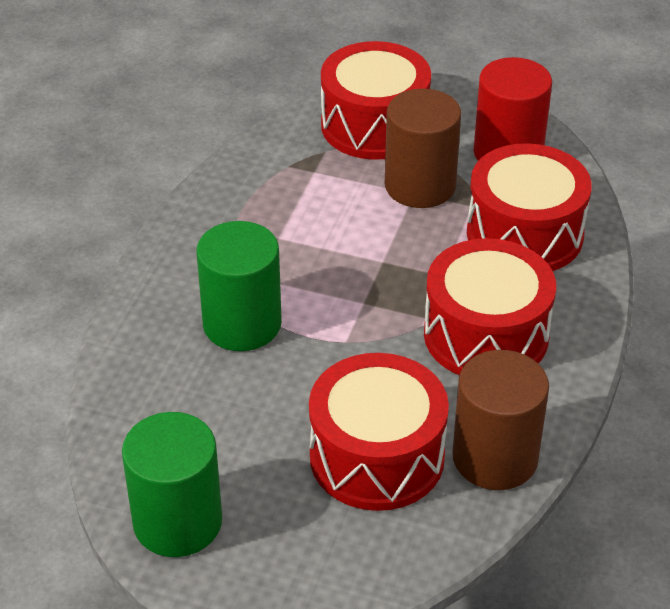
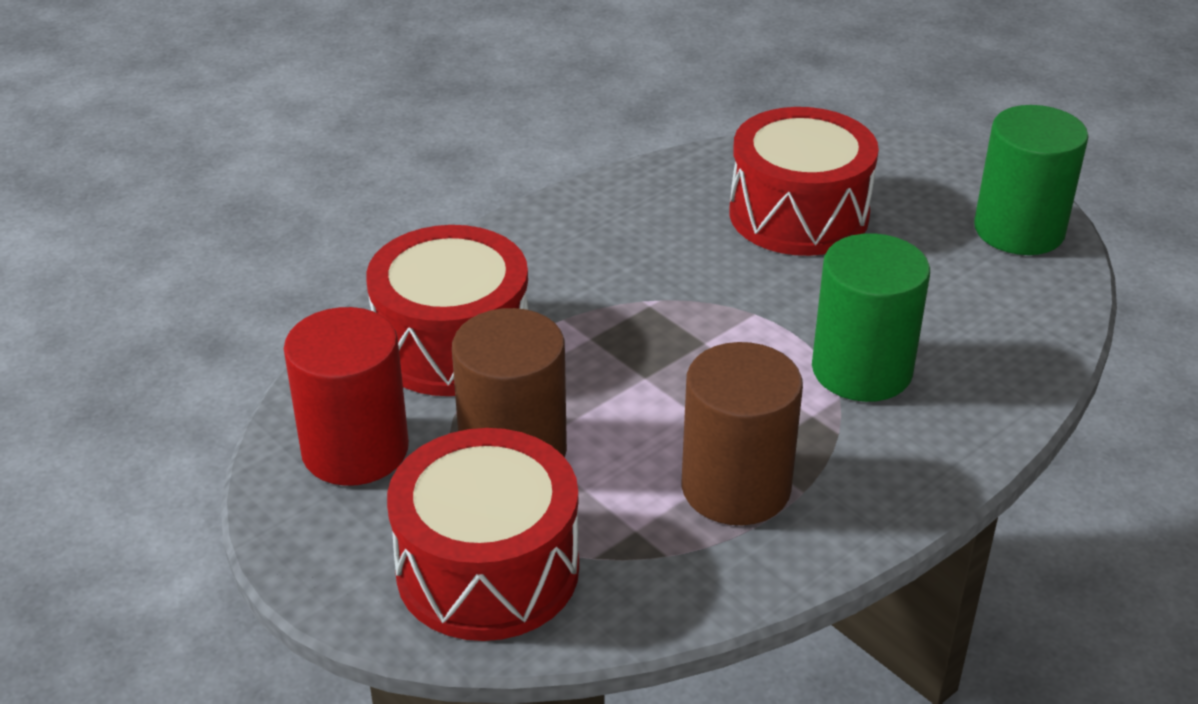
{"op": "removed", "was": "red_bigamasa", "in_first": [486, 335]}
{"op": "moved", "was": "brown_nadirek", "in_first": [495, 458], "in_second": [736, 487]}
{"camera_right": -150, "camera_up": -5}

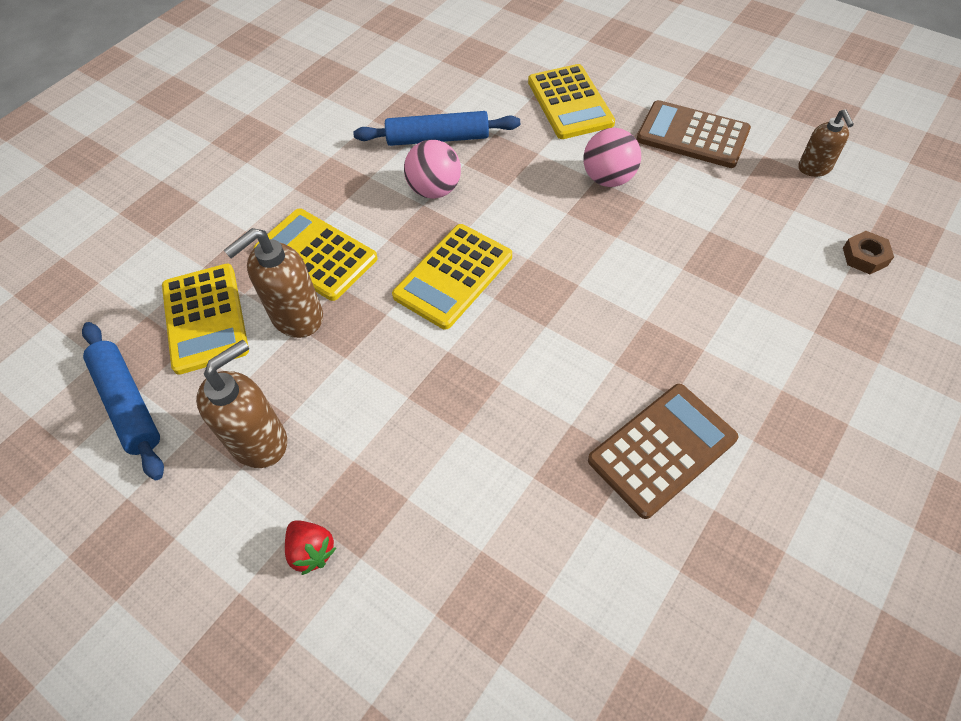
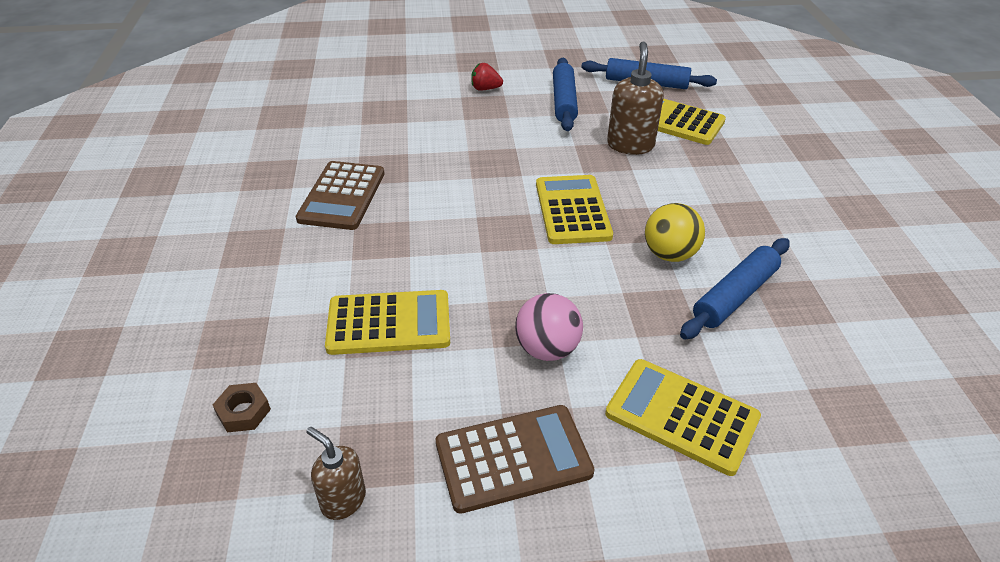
{"op": "replaced", "was": "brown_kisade", "now": "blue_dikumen", "in_first": [259, 441], "in_second": [564, 101]}
{"op": "moved", "was": "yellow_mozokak", "in_first": [316, 254], "in_second": [389, 323]}
{"op": "recoloured", "was": "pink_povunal", "now": "yellow_povunal", "in_first": [435, 190], "in_second": [669, 254]}
{"camera_right": 135, "camera_up": -15}

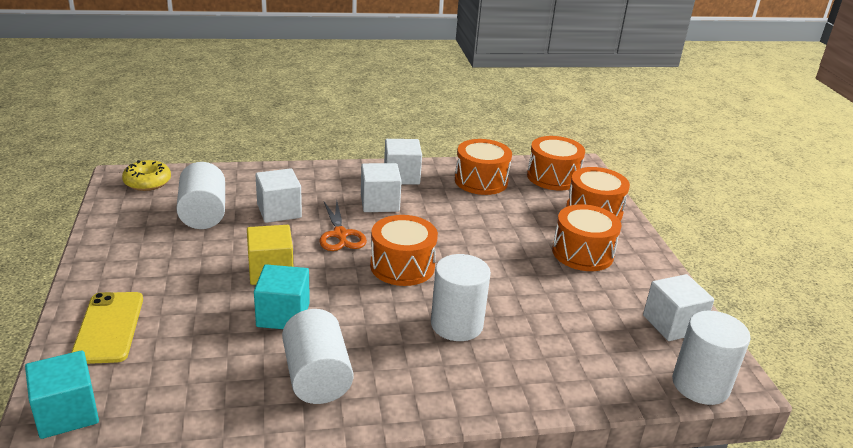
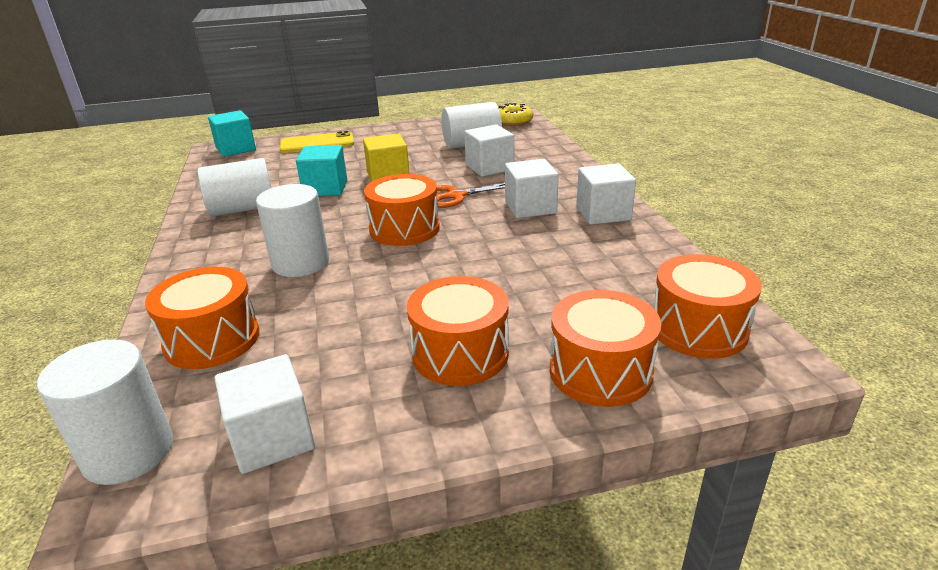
{"op": "moved", "was": "orange_bigamasa", "in_first": [481, 181], "in_second": [212, 339]}
{"camera_right": 90, "camera_up": 0}

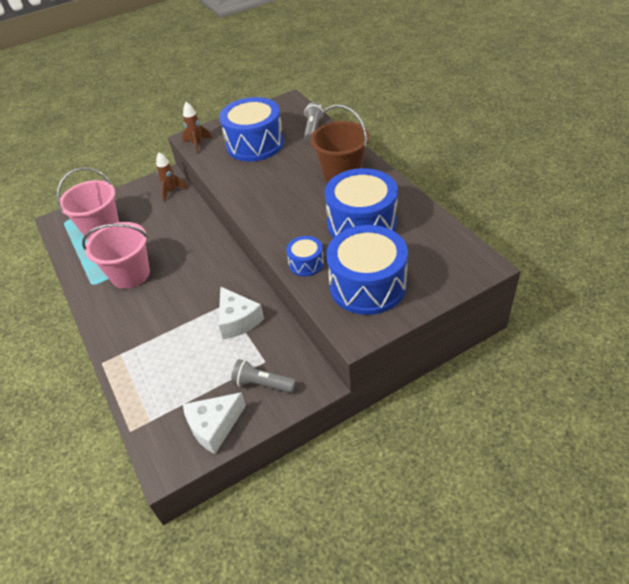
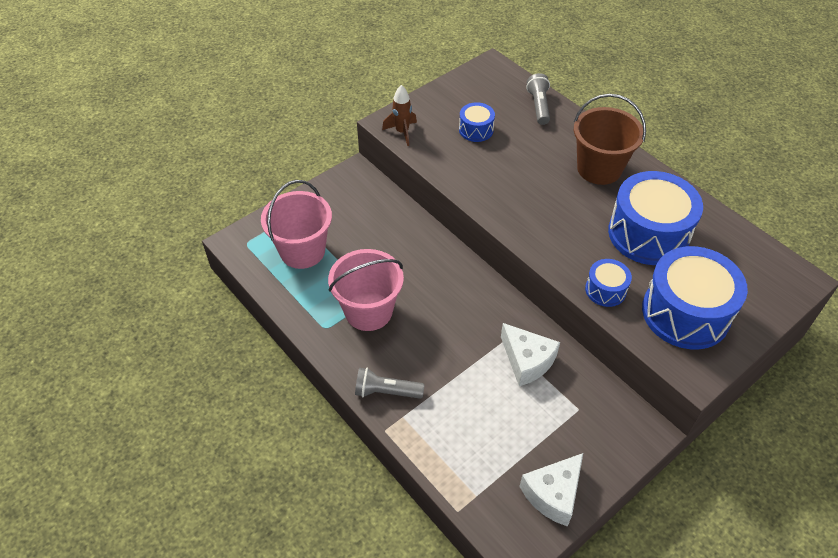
{"op": "removed", "was": "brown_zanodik", "in_first": [171, 191]}
{"op": "resized", "was": "blue_bigamasa", "in_first": [255, 144], "in_second": [476, 130], "ratio": 0.48}
{"op": "moved", "was": "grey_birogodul", "in_first": [262, 384], "in_second": [386, 392]}
{"camera_right": -15, "camera_up": 5}

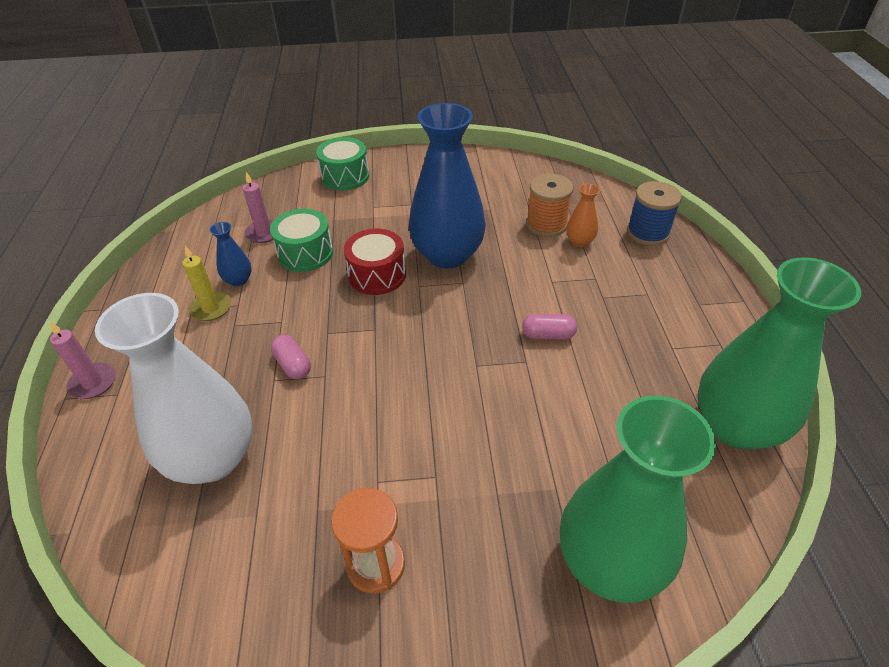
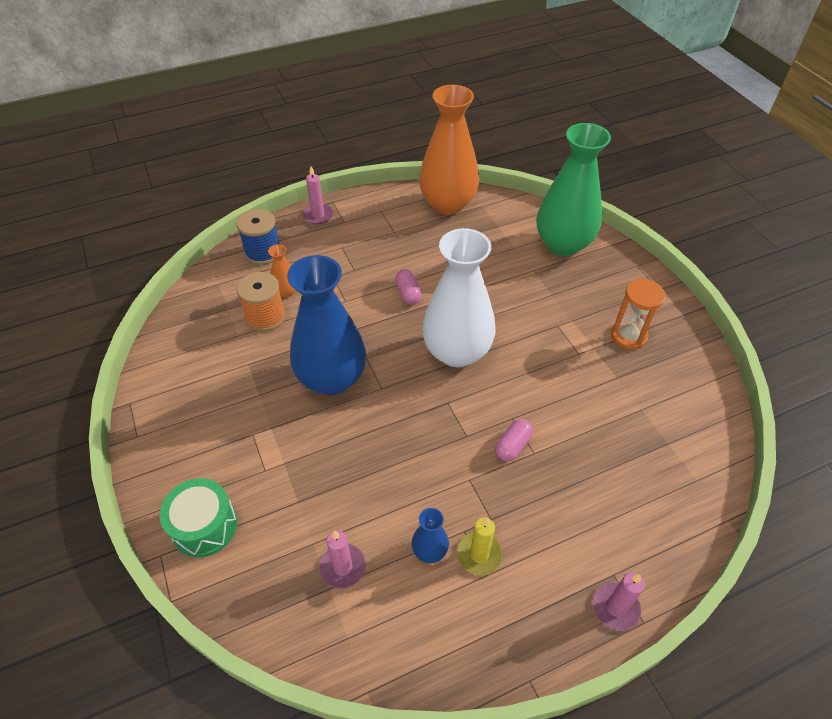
{"op": "moved", "was": "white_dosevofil", "in_first": [213, 458], "in_second": [456, 352]}
{"op": "removed", "was": "green_bigamasa", "in_first": [305, 253]}
{"op": "removed", "was": "red_bigamasa", "in_first": [377, 275]}
{"op": "recoloured", "was": "green_dosevofil", "now": "orange_dosevofil", "in_first": [735, 426], "in_second": [448, 204]}
{"op": "added", "now": "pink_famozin", "in_second": [318, 215]}
{"camera_right": -110, "camera_up": 5}

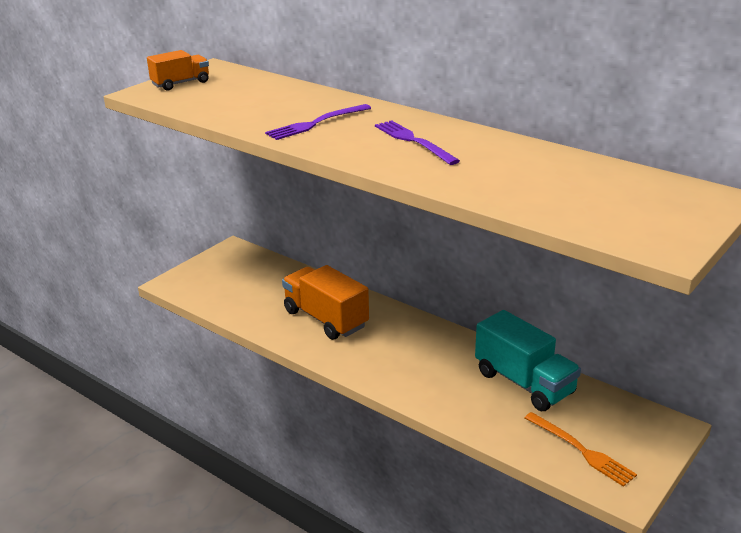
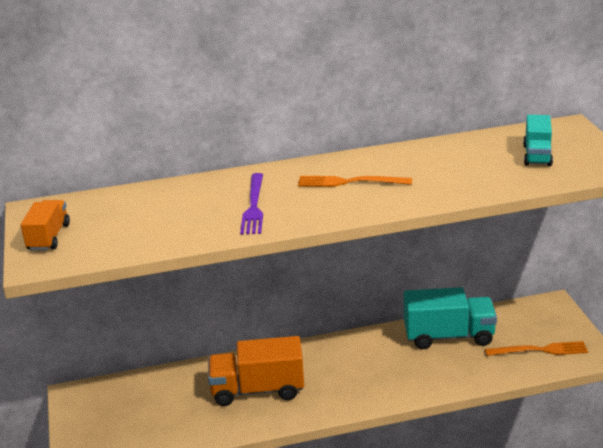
{"op": "recoloured", "was": "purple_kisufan", "now": "orange_kisufan", "in_first": [413, 141], "in_second": [349, 182]}
{"op": "added", "now": "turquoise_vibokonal", "in_second": [537, 155]}
{"camera_right": -50, "camera_up": 0}

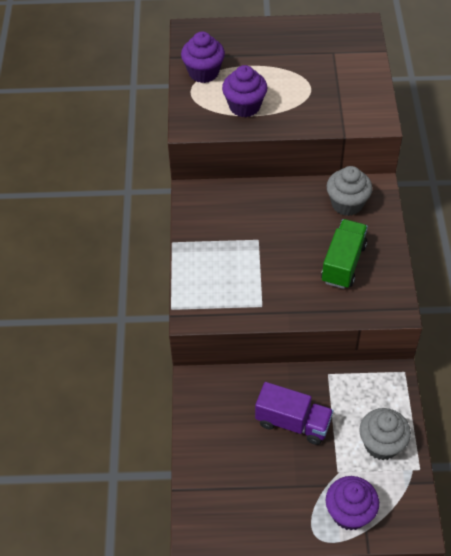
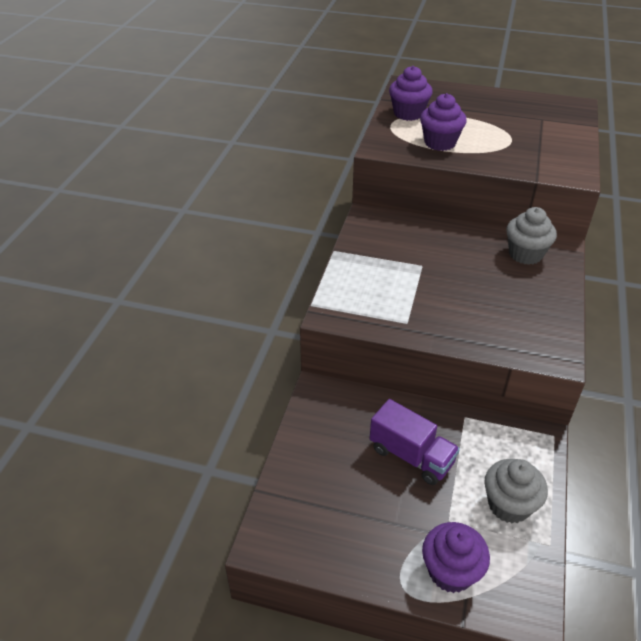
{"op": "removed", "was": "green_vibokonal", "in_first": [343, 263]}
{"camera_right": 15, "camera_up": -10}

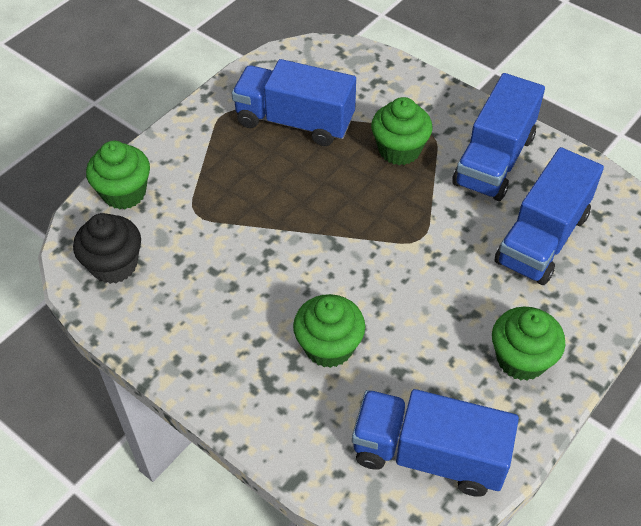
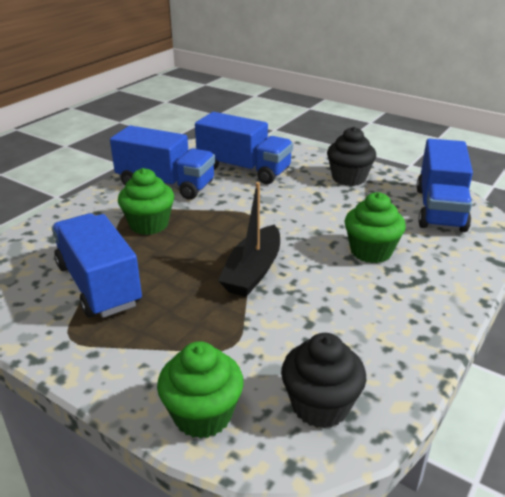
{"op": "turned", "was": "blue_vibokonal", "in_first": [294, 121], "in_second": [99, 285], "clockwise": 135}
{"op": "recoloured", "was": "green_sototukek", "now": "black_sototukek", "in_first": [521, 359], "in_second": [349, 178]}
{"op": "added", "now": "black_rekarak", "in_second": [253, 271]}
{"camera_right": -95, "camera_up": -20}

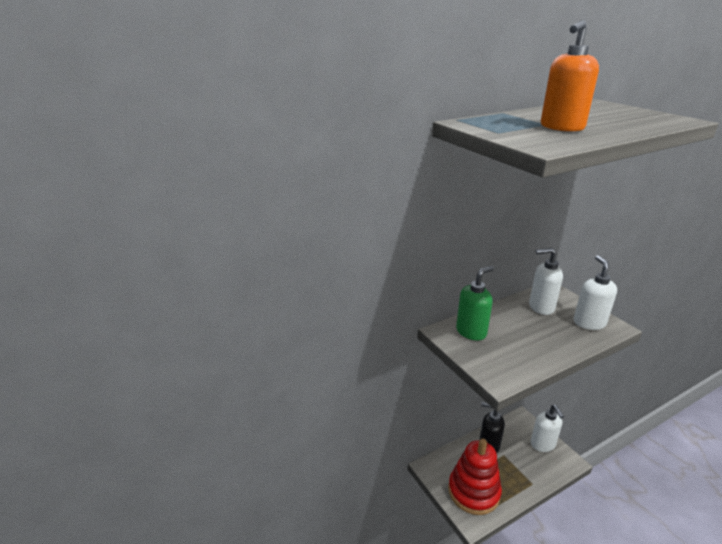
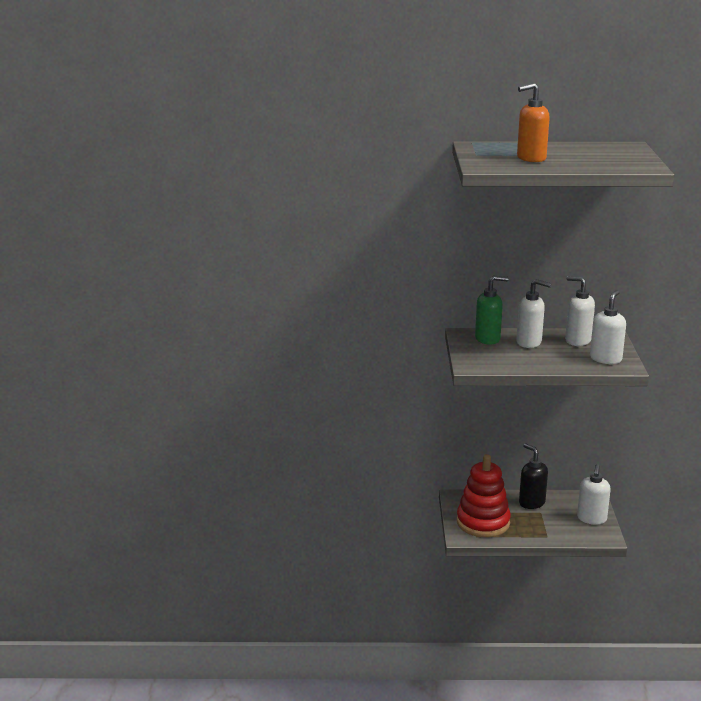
{"op": "added", "now": "white_kisade", "in_second": [529, 342]}
{"camera_right": 30, "camera_up": -5}

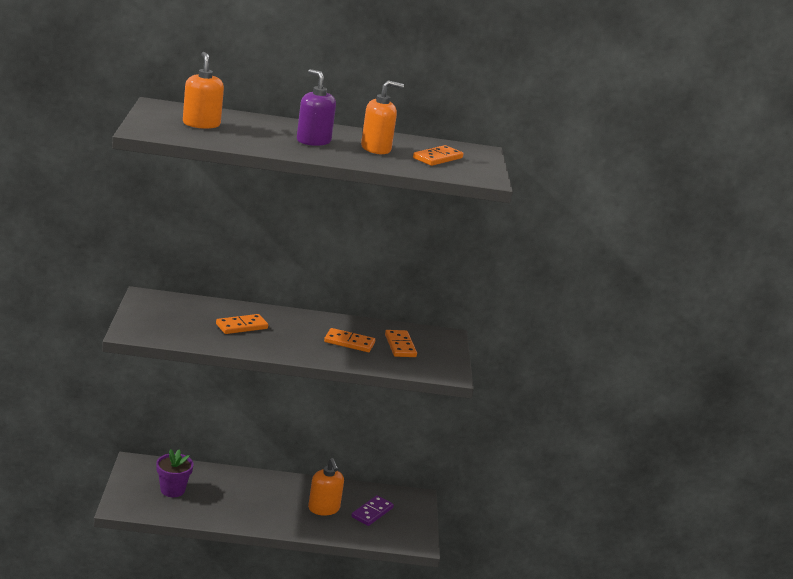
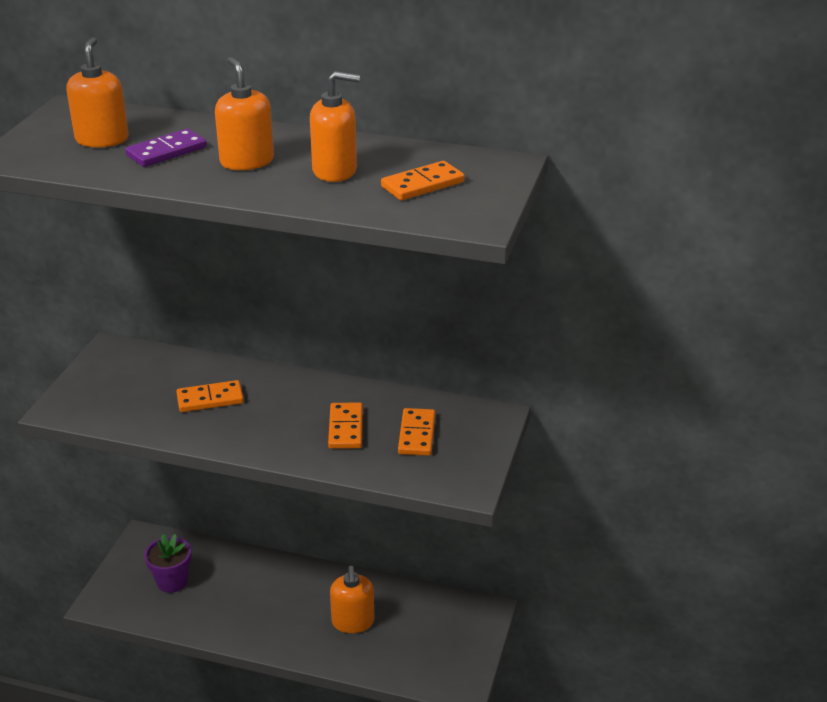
{"op": "recoloured", "was": "purple_kisade", "now": "orange_kisade", "in_first": [313, 141], "in_second": [247, 161]}
{"op": "turned", "was": "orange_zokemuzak", "in_first": [349, 342], "in_second": [345, 428], "clockwise": 60}
{"op": "moved", "was": "purple_zokemuzak", "in_first": [372, 512], "in_second": [166, 151]}
{"camera_right": 20, "camera_up": 10}

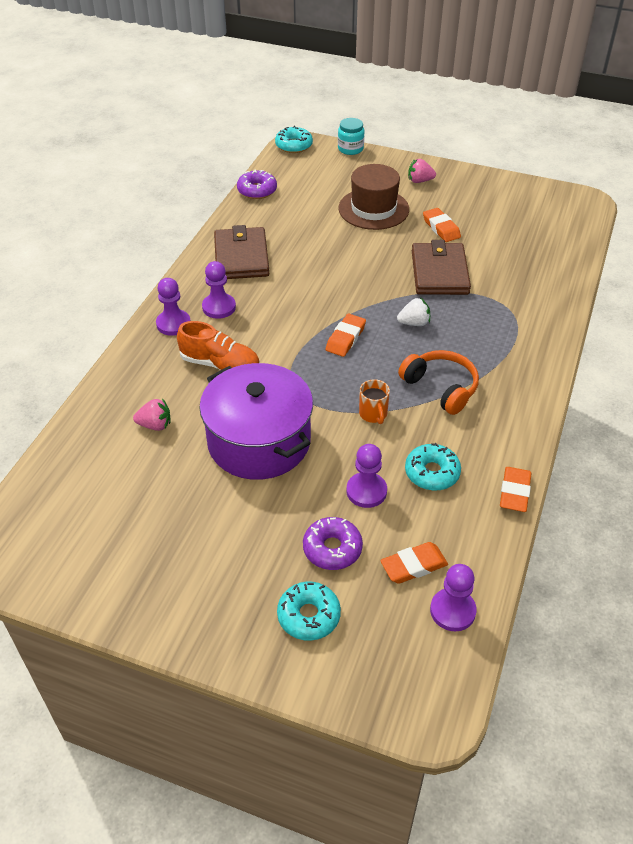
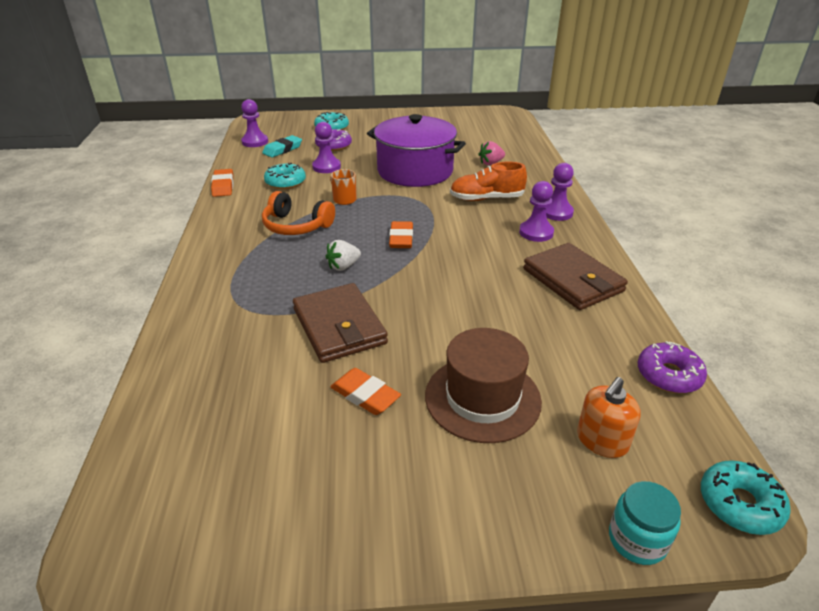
{"op": "recoloured", "was": "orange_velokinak", "now": "turquoise_velokinak", "in_first": [413, 566], "in_second": [282, 149]}
{"op": "removed", "was": "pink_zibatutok", "in_first": [419, 181]}
{"op": "added", "now": "orange_kisade", "in_second": [602, 440]}
{"camera_right": 155, "camera_up": -10}

